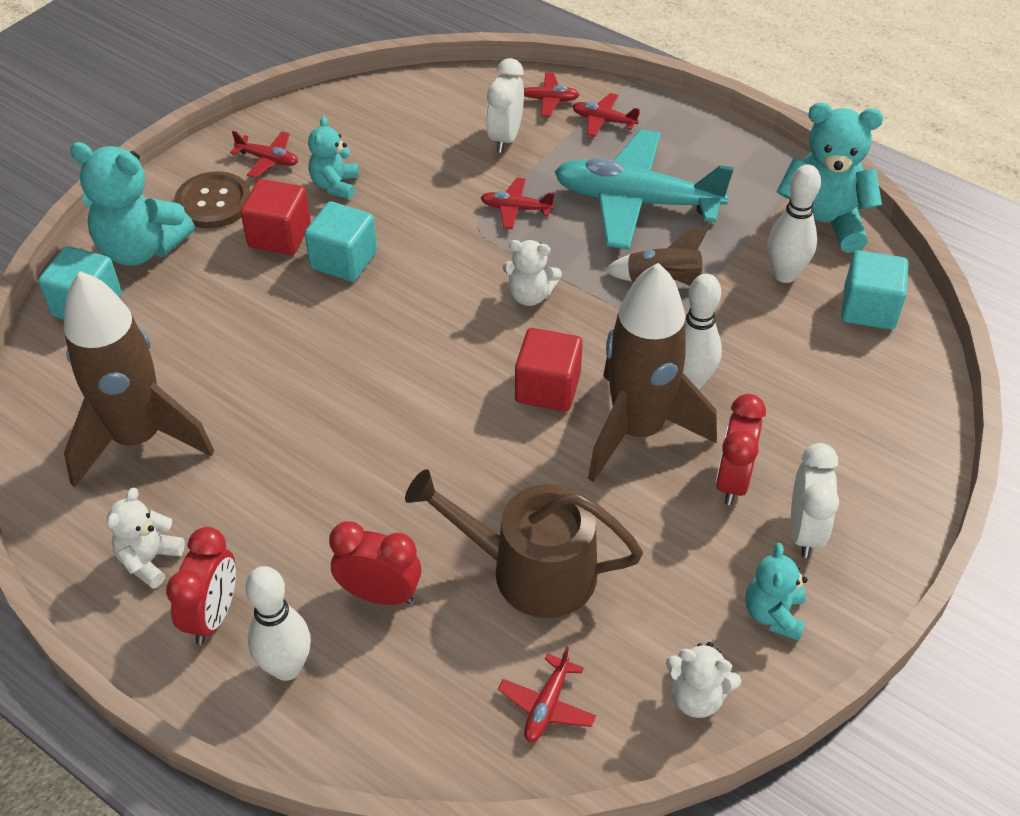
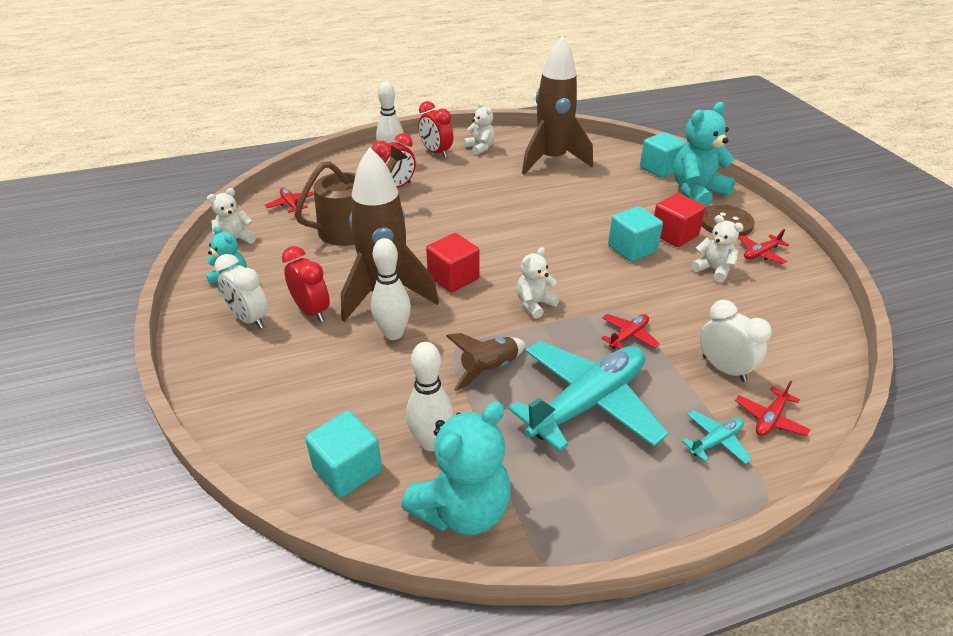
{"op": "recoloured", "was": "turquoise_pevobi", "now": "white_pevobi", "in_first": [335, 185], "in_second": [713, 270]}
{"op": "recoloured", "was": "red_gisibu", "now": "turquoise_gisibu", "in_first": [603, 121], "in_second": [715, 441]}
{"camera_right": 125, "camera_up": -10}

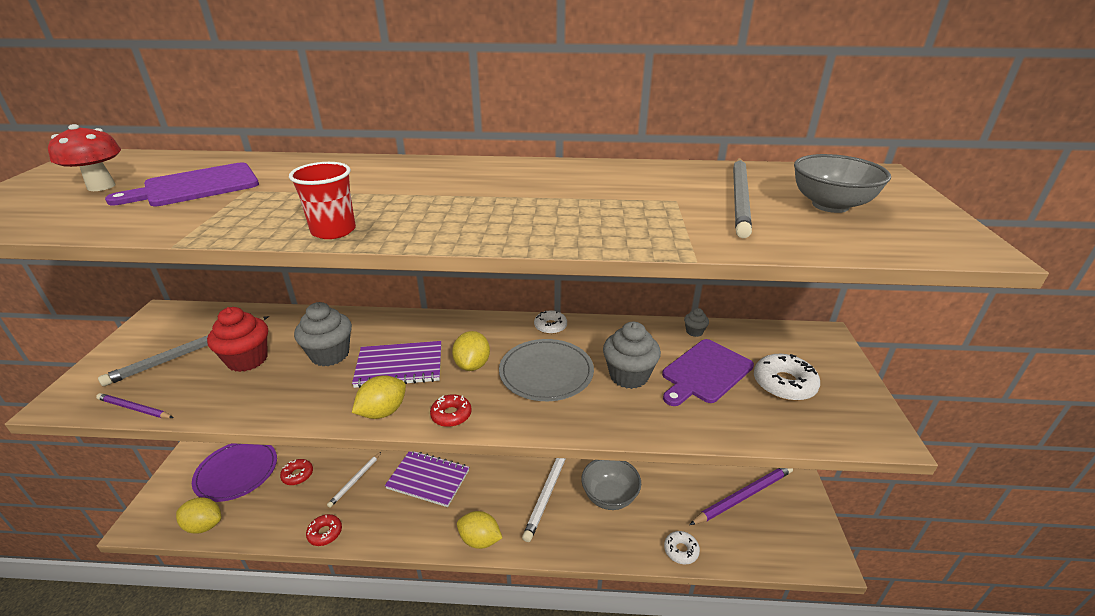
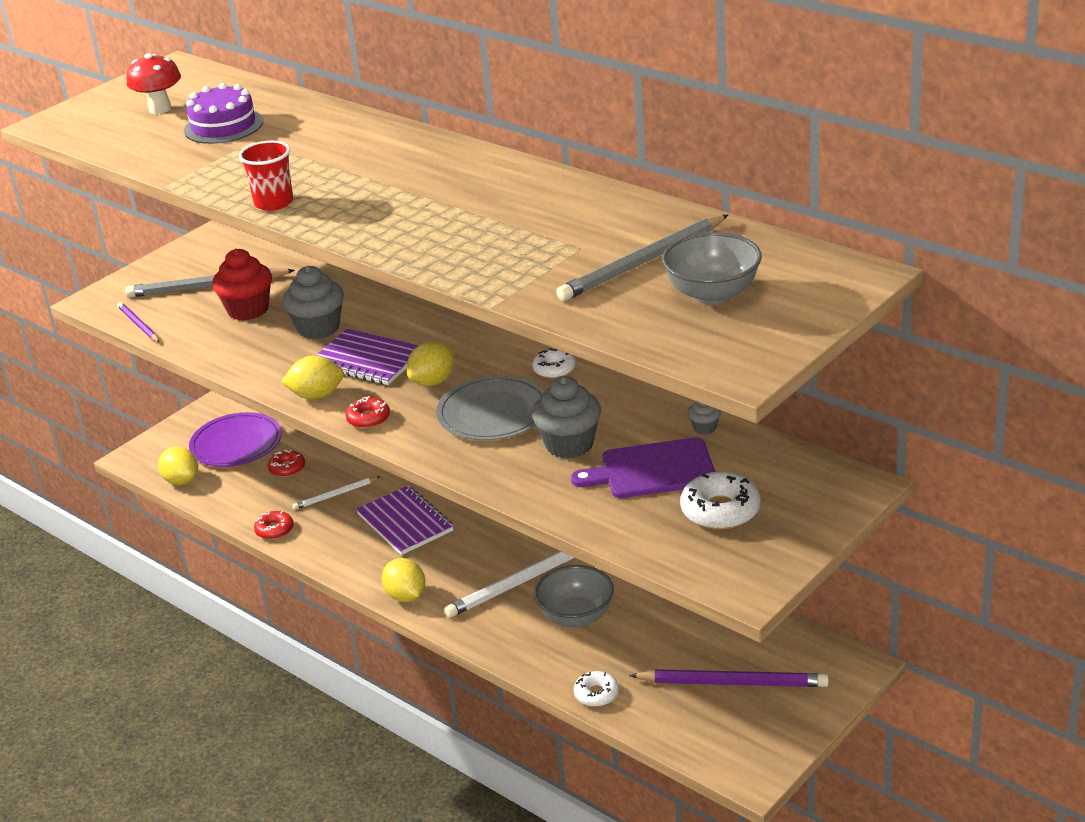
{"op": "replaced", "was": "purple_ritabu", "now": "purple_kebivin", "in_first": [196, 186], "in_second": [223, 126]}
{"camera_right": 40, "camera_up": 0}

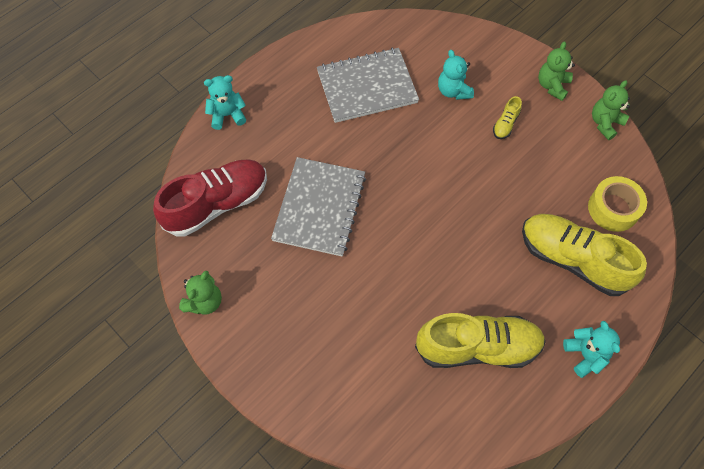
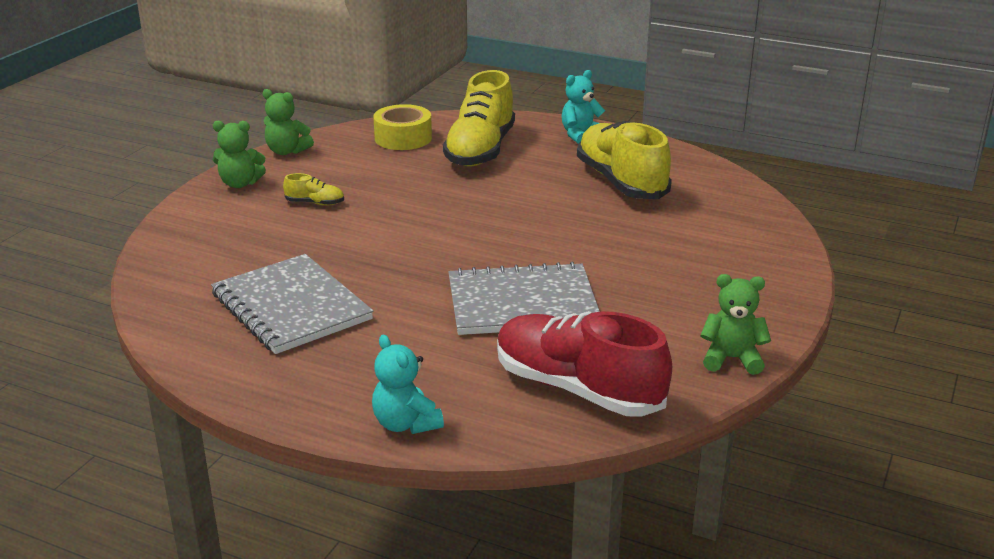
{"op": "removed", "was": "turquoise_pevobi", "in_first": [453, 91]}
{"camera_right": -110, "camera_up": -35}

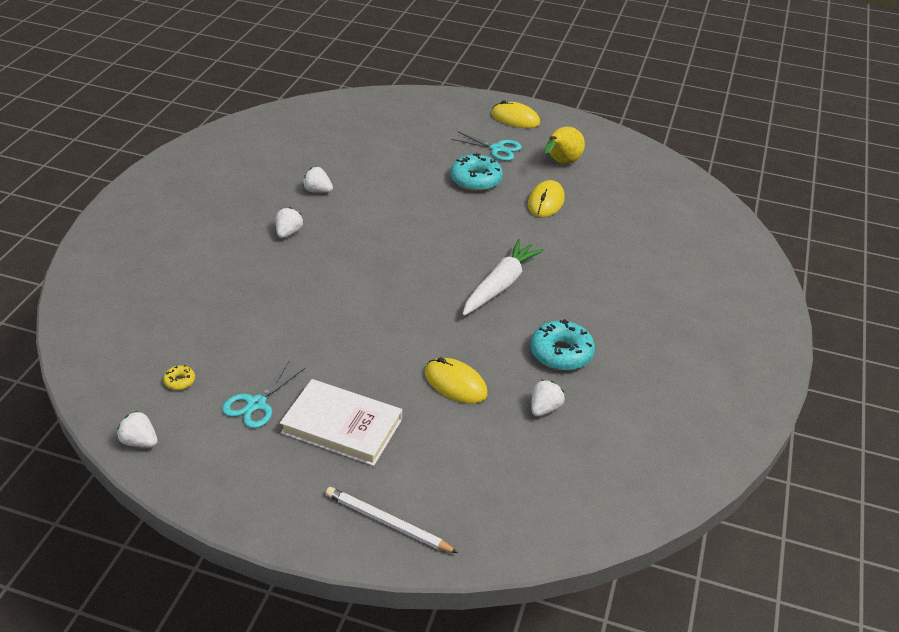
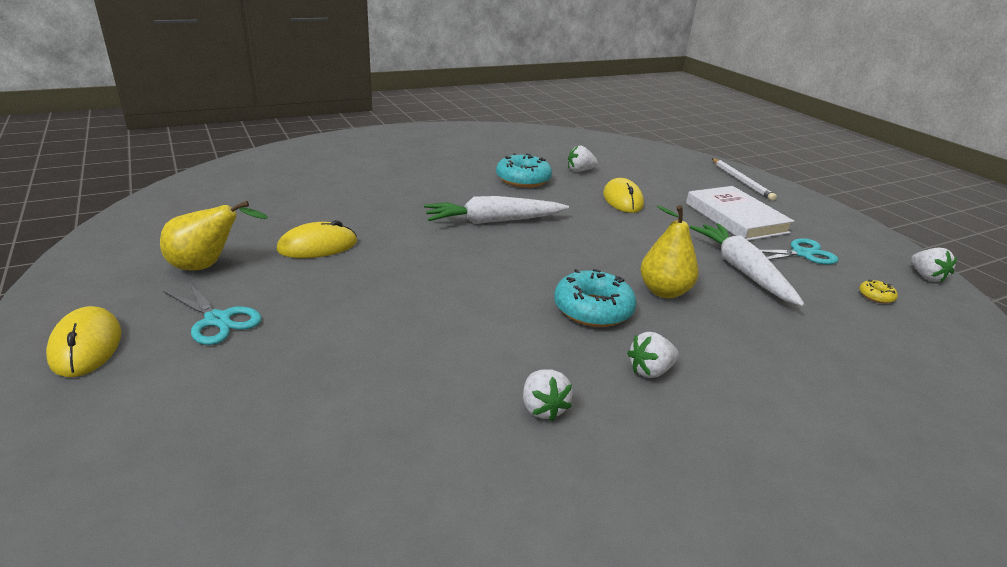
{"op": "moved", "was": "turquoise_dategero", "in_first": [475, 180], "in_second": [593, 309]}
{"op": "turned", "was": "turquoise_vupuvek", "in_first": [497, 149], "in_second": [218, 320], "clockwise": 150}
{"op": "added", "now": "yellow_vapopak", "in_second": [664, 291]}
{"op": "added", "now": "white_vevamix", "in_second": [742, 270]}
{"camera_right": -135, "camera_up": -10}

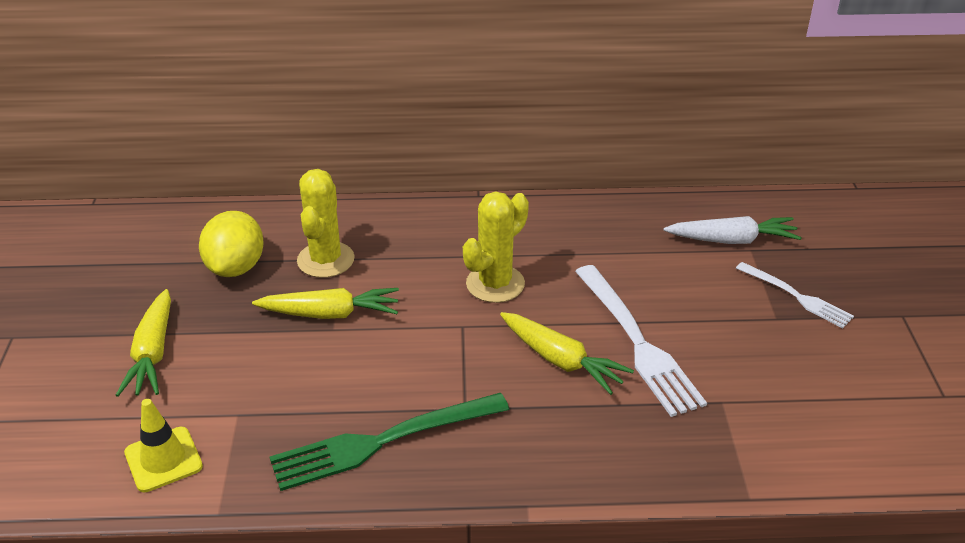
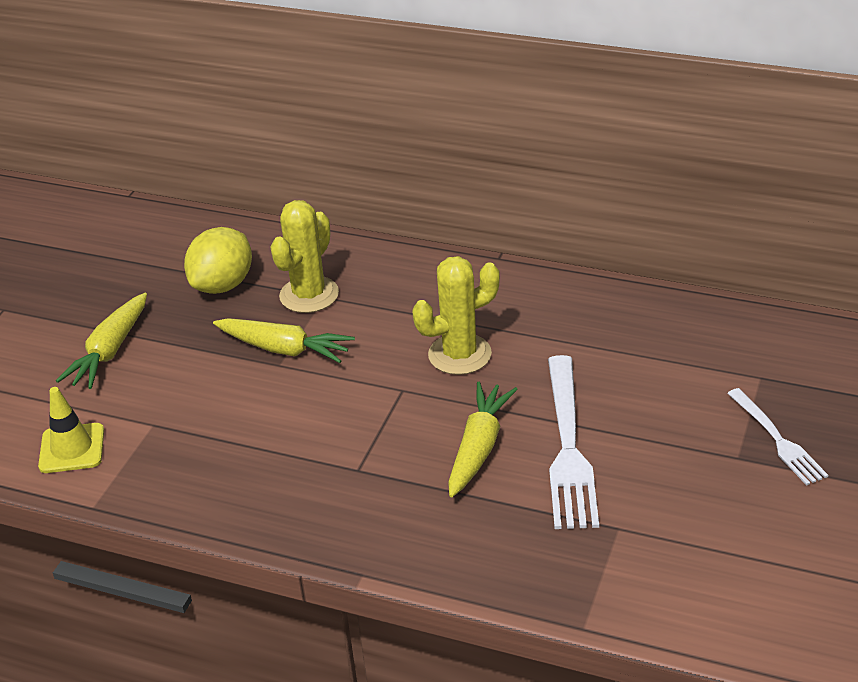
{"op": "removed", "was": "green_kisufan", "in_first": [382, 442]}
{"op": "turned", "was": "yellow_vevamix", "in_first": [561, 361], "in_second": [479, 447], "clockwise": -135}
{"op": "removed", "was": "white_vevamix", "in_first": [732, 240]}
{"camera_right": 25, "camera_up": 0}

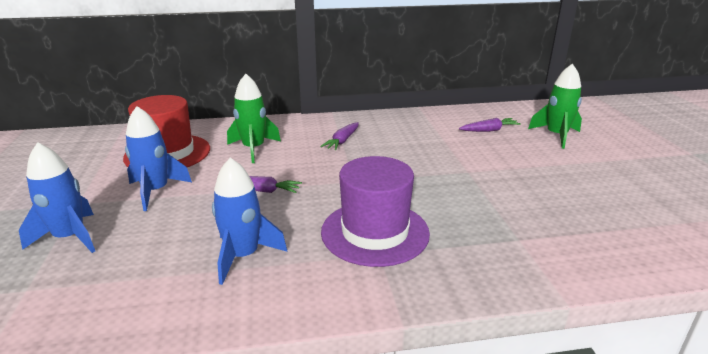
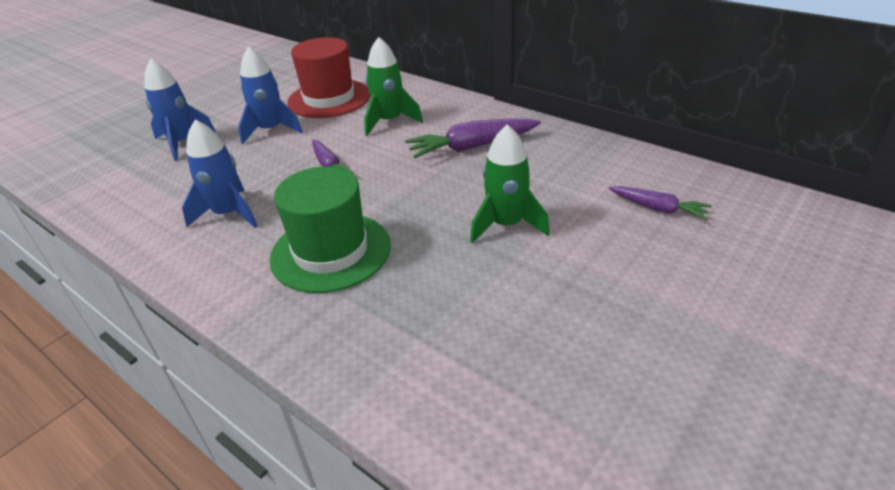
{"op": "resized", "was": "purple_vevamix", "in_first": [342, 141], "in_second": [472, 147], "ratio": 1.64}
{"op": "recoloured", "was": "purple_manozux", "now": "green_manozux", "in_first": [375, 232], "in_second": [331, 251]}
{"op": "moved", "was": "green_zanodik", "in_first": [556, 136], "in_second": [506, 225]}
{"camera_right": 50, "camera_up": 10}

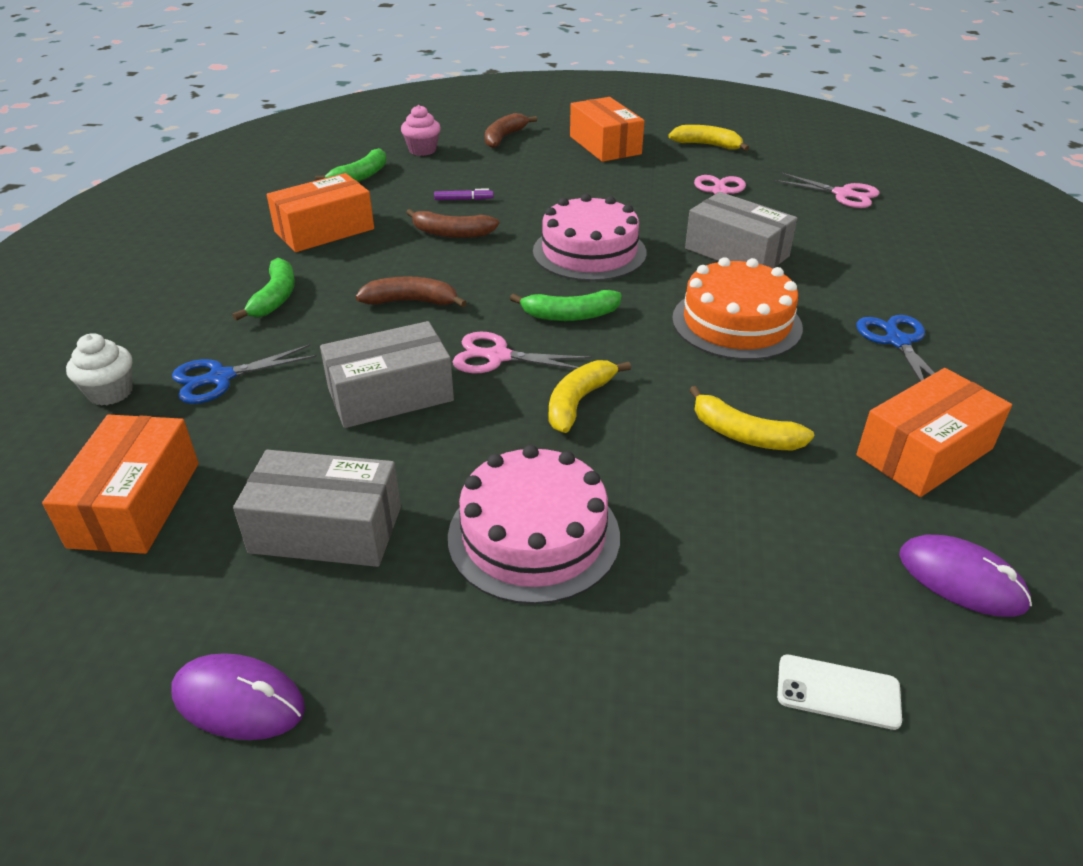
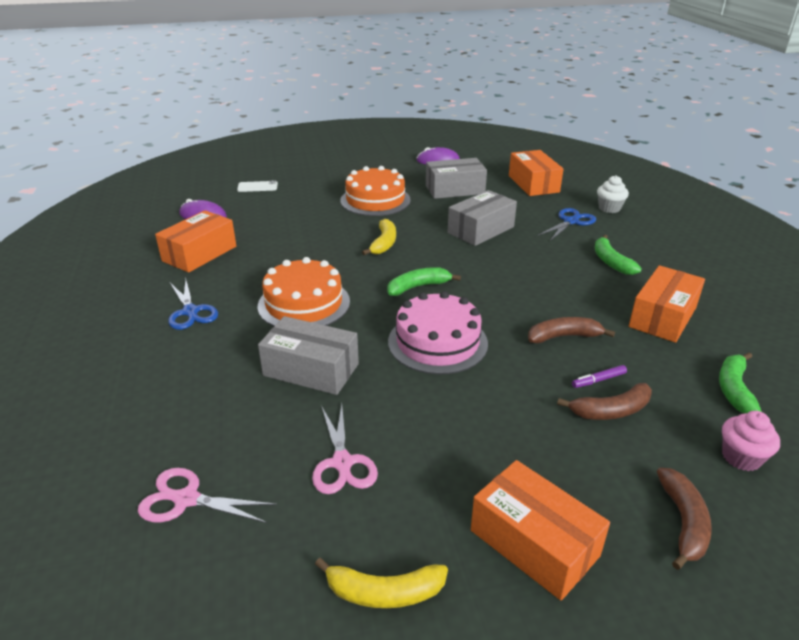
{"op": "moved", "was": "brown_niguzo", "in_first": [411, 302], "in_second": [611, 411]}
{"op": "recoloured", "was": "pink_kebivin", "now": "orange_kebivin", "in_first": [534, 536], "in_second": [375, 200]}
{"op": "removed", "was": "pink_vupuvek", "in_first": [498, 357]}
{"op": "removed", "was": "yellow_niguzo", "in_first": [743, 434]}
{"camera_right": 160, "camera_up": -5}

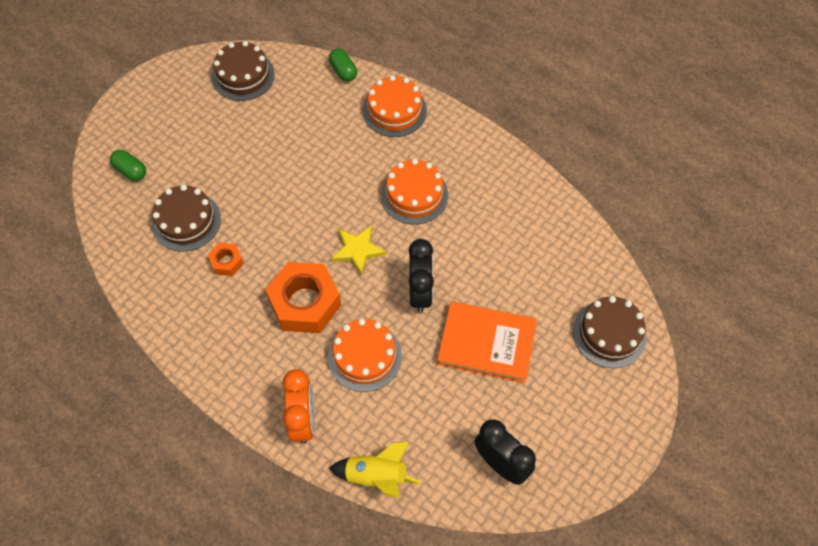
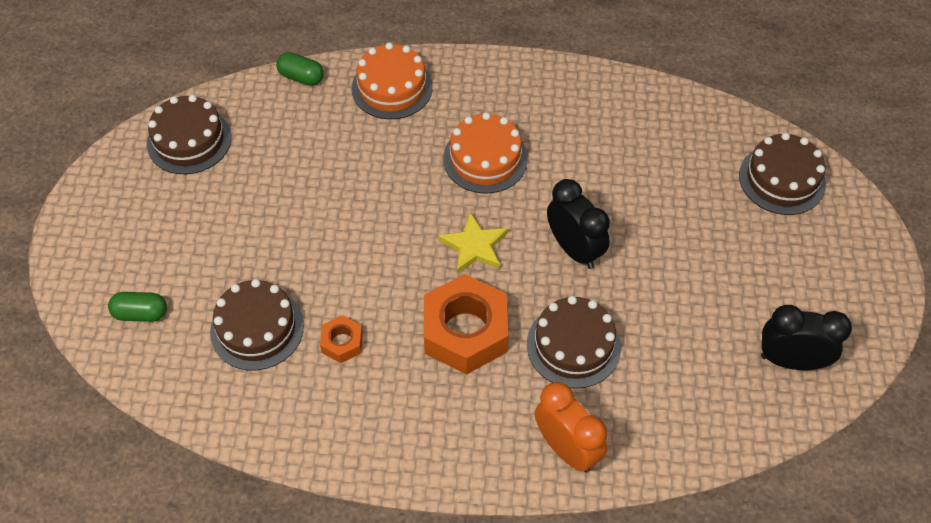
{"op": "recoloured", "was": "orange_kebivin", "now": "brown_kebivin", "in_first": [364, 356], "in_second": [573, 345]}
{"op": "removed", "was": "yellow_zanodik", "in_first": [376, 476]}
{"op": "removed", "was": "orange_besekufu", "in_first": [486, 344]}
{"camera_right": -35, "camera_up": -5}

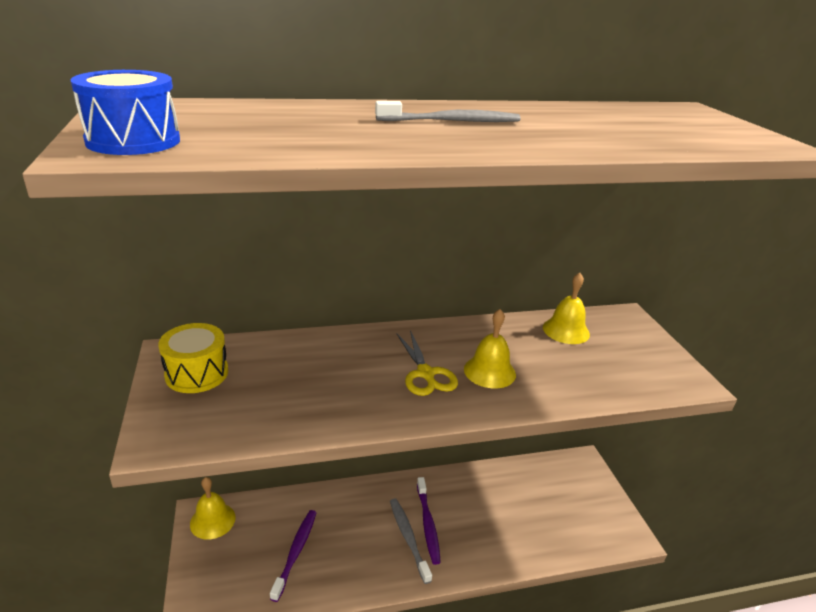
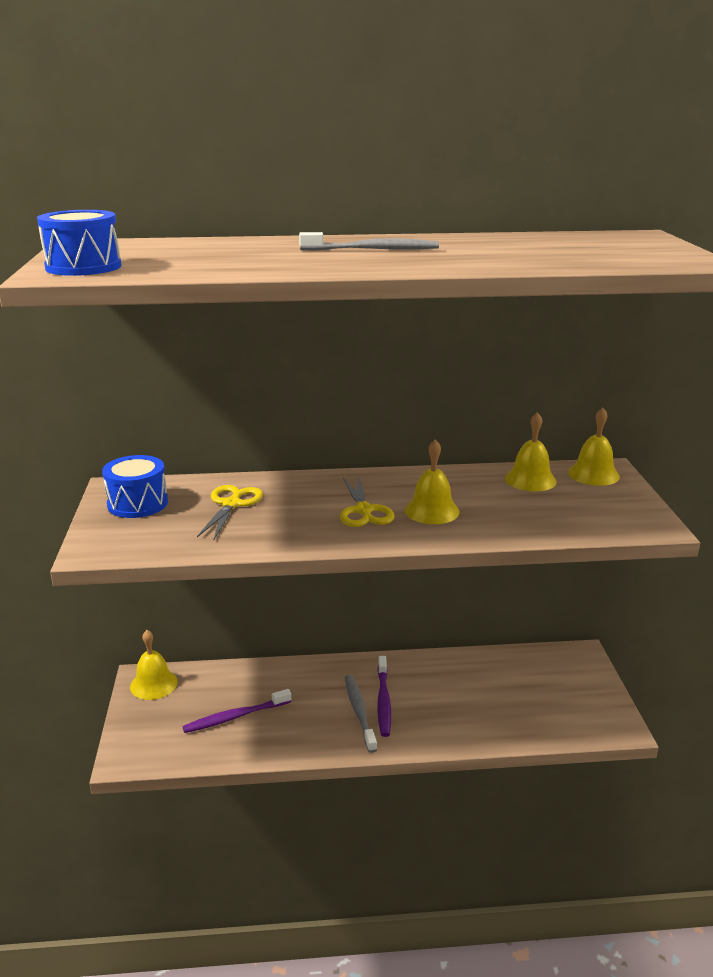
{"op": "recoloured", "was": "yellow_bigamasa", "now": "blue_bigamasa", "in_first": [197, 373], "in_second": [137, 503]}
{"op": "turned", "was": "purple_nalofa", "in_first": [295, 552], "in_second": [236, 716], "clockwise": -135}
{"op": "added", "now": "yellow_vupuvek", "in_second": [231, 504]}
{"op": "added", "now": "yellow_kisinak", "in_second": [593, 474]}
{"camera_right": 10, "camera_up": -5}

